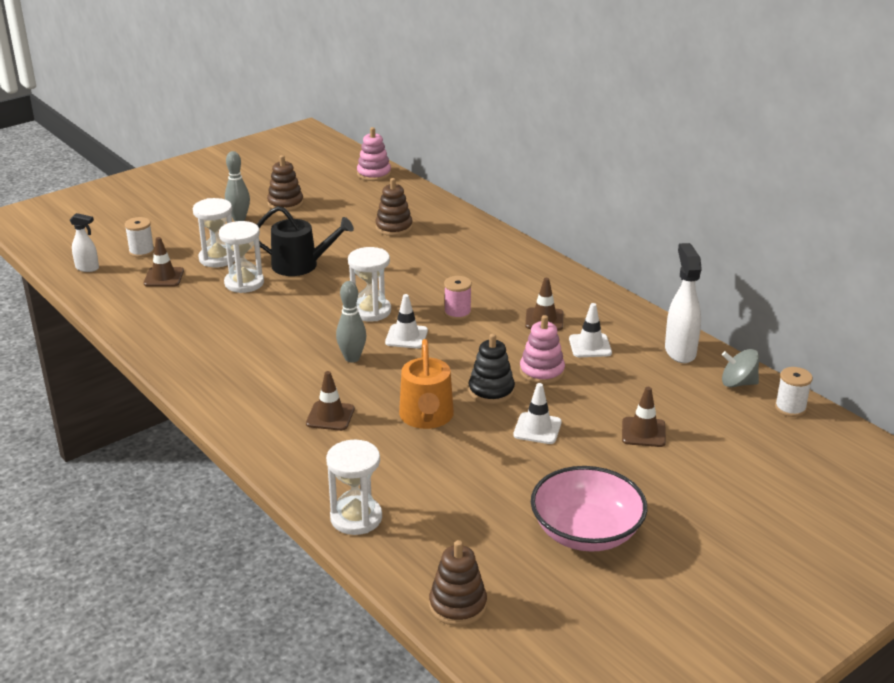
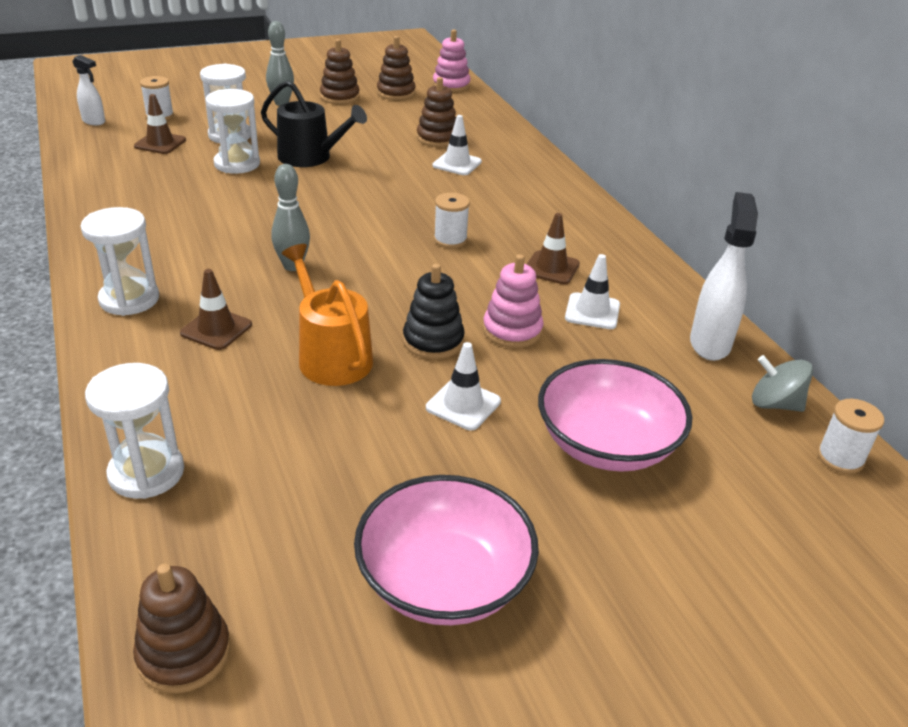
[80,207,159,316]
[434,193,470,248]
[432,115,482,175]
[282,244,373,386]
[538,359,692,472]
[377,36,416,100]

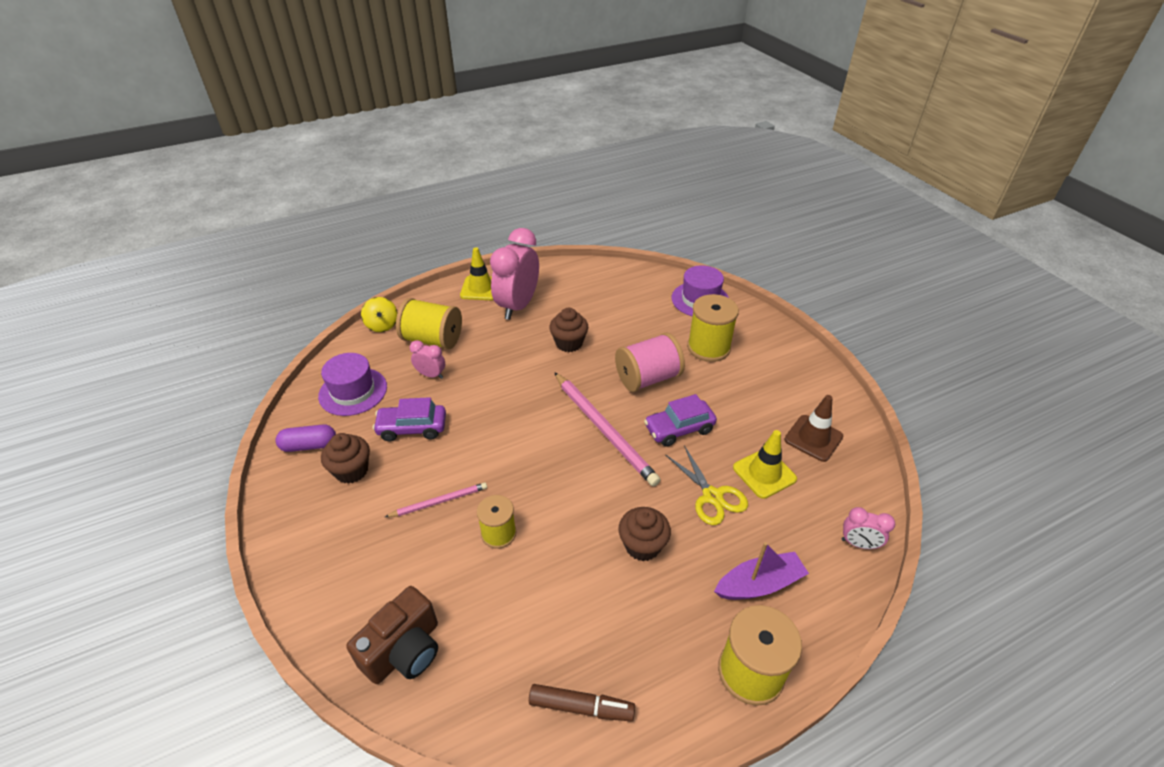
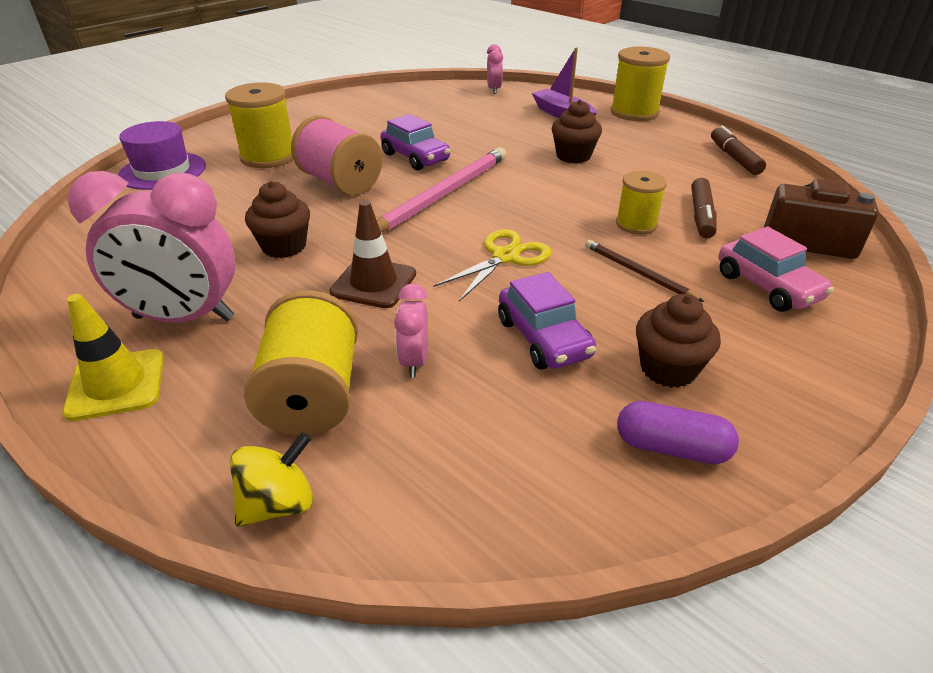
[318,353,387,416] (first image)
[329,201,416,308]
[617,401,739,464]
[733,430,797,499] (first image)
[433,229,551,301]
[585,240,704,302]
[691,178,716,238]
[719,227,834,312]

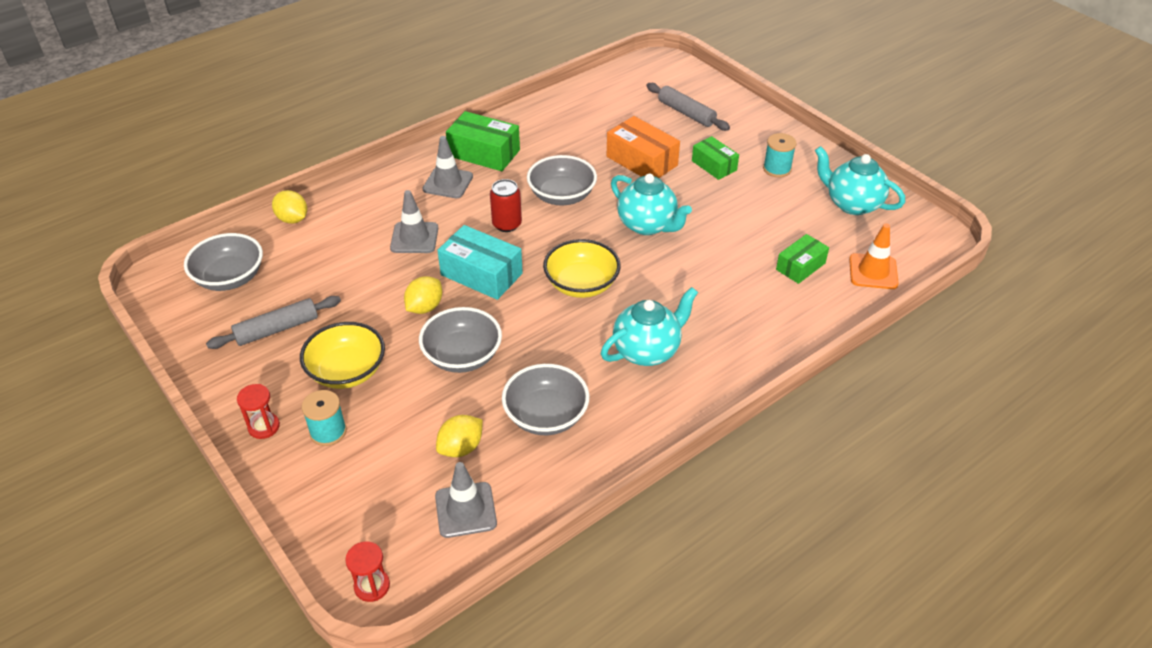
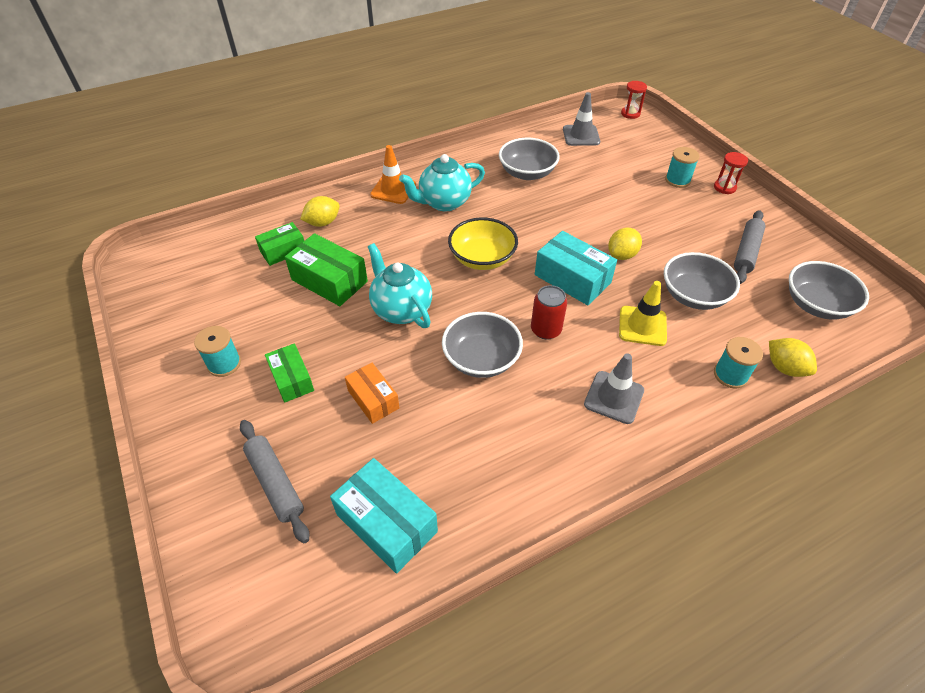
[285,233,368,306]
[345,363,400,424]
[815,146,905,215] (first image)
[619,281,667,346]
[370,145,416,204]
[734,210,766,284]
[664,252,740,310]
[300,322,385,389] (first image)
[300,196,340,227]
[714,337,763,388]
[330,458,438,573]

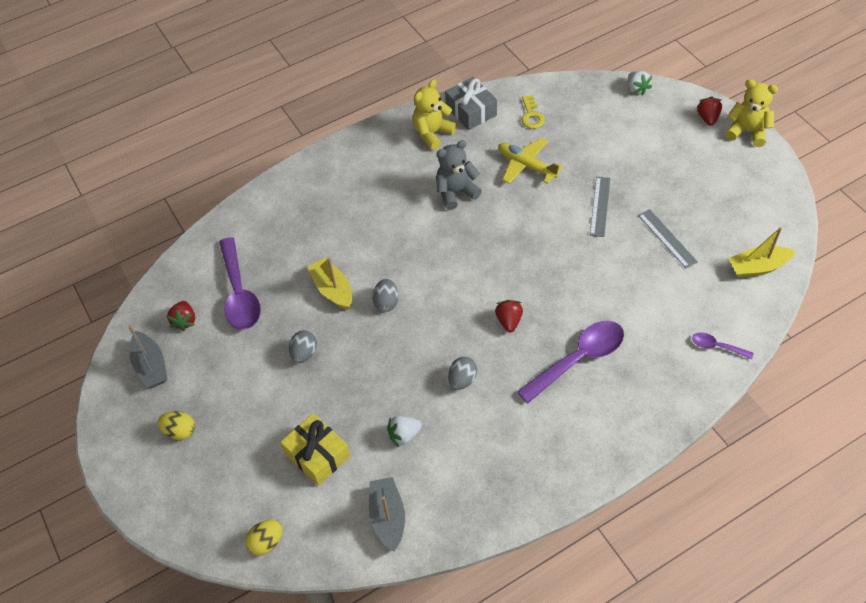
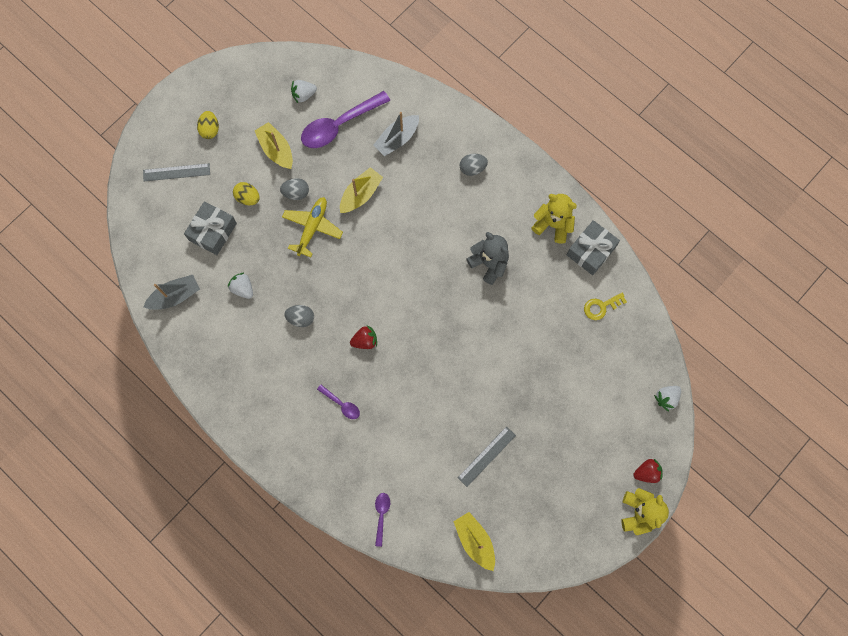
[282,197,343,257]
[143,163,210,181]
[460,154,488,176]
[291,80,317,103]
[317,385,360,419]
[373,112,419,156]
[184,201,237,255]
[233,182,260,205]
[255,122,293,169]

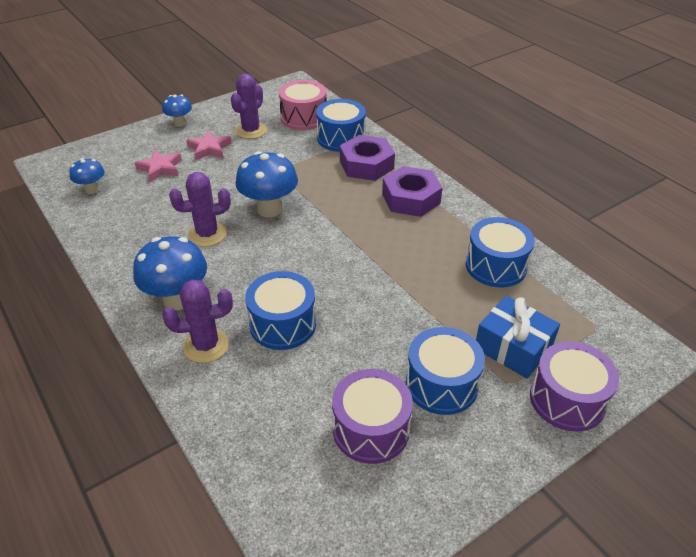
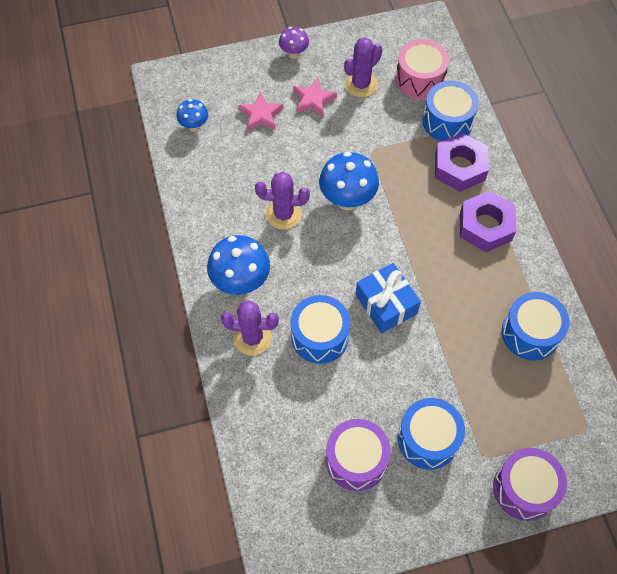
[279,27,309,59]
[355,263,421,333]

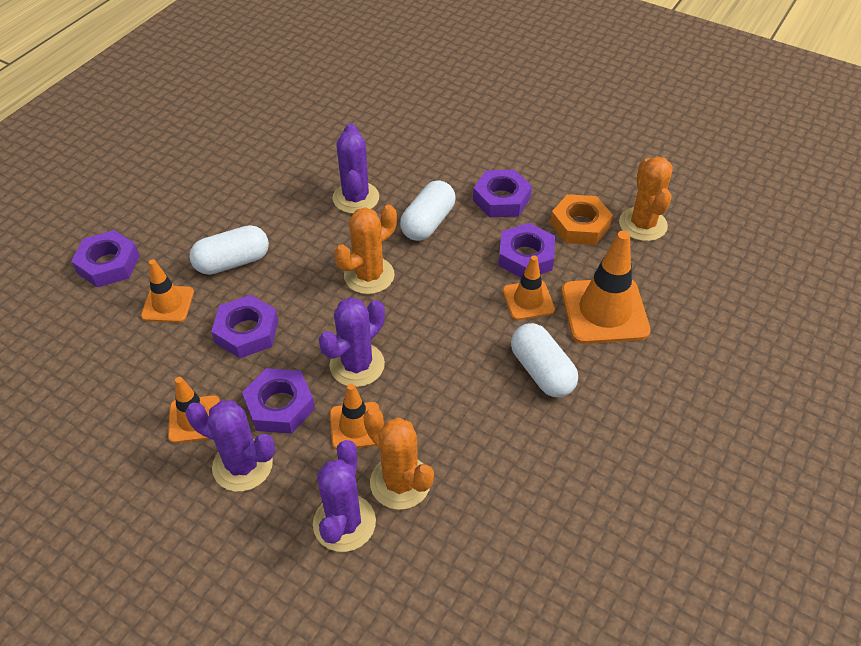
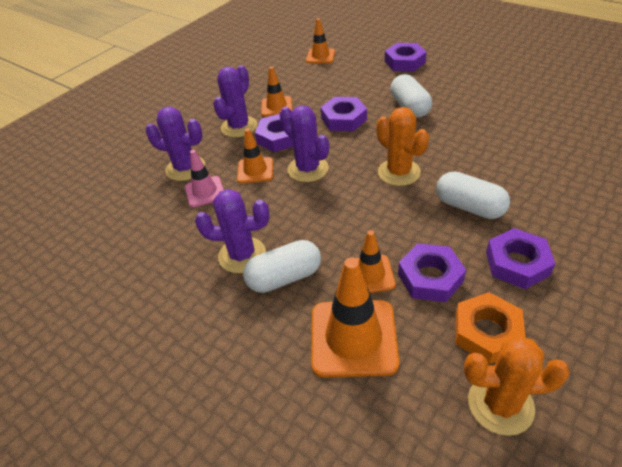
[195,189,269,273]
[306,18,335,63]
[185,150,224,208]

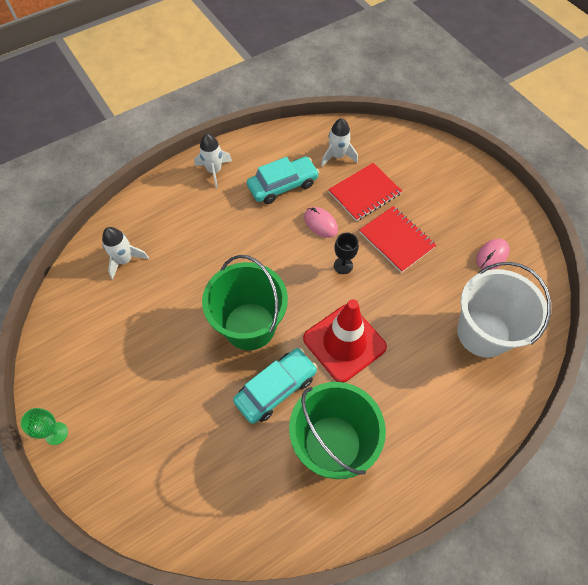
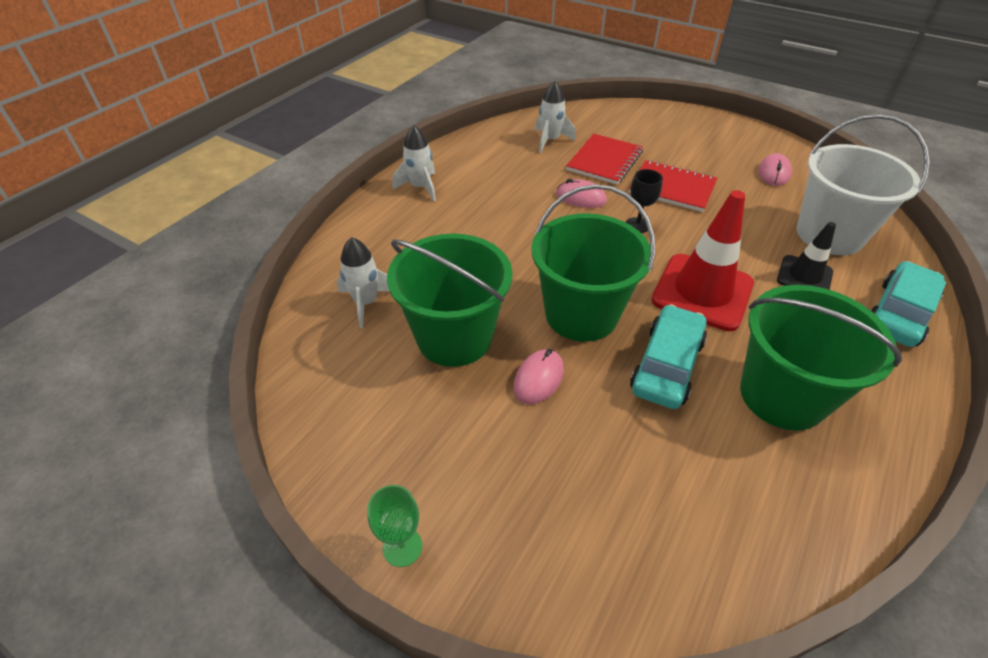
[870,261,946,347]
[777,222,836,290]
[387,234,512,367]
[513,349,564,404]

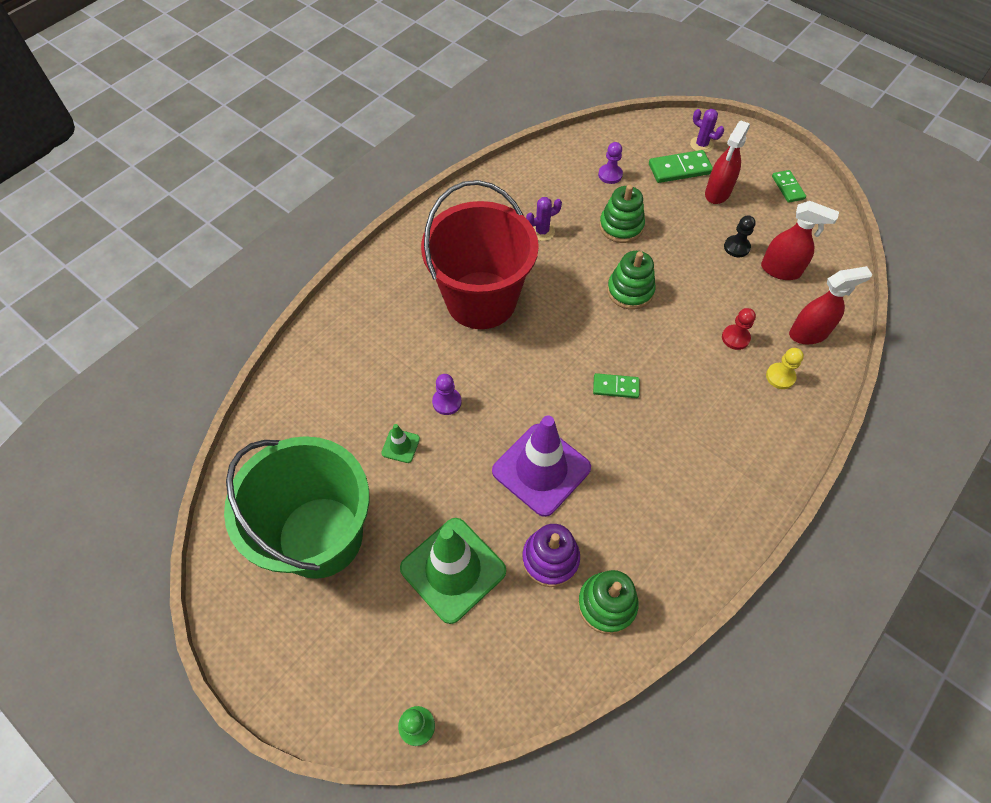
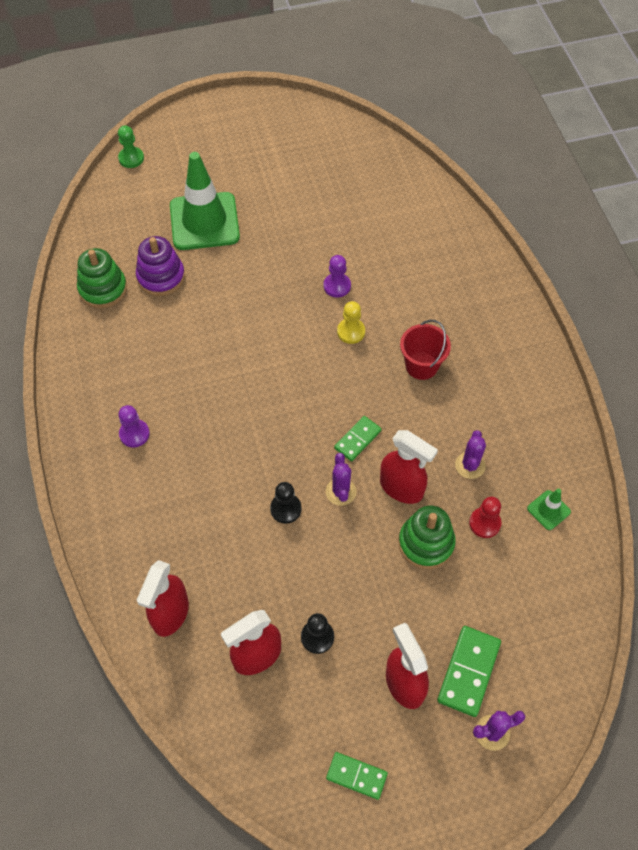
[119,405,150,447]
[400,320,451,380]
[326,453,356,506]
[469,497,501,538]
[337,301,365,344]
[334,416,382,461]
[492,415,591,517] (first image)
[527,489,571,530]
[224,436,369,579] (first image)
[380,430,438,504]
[270,482,302,524]

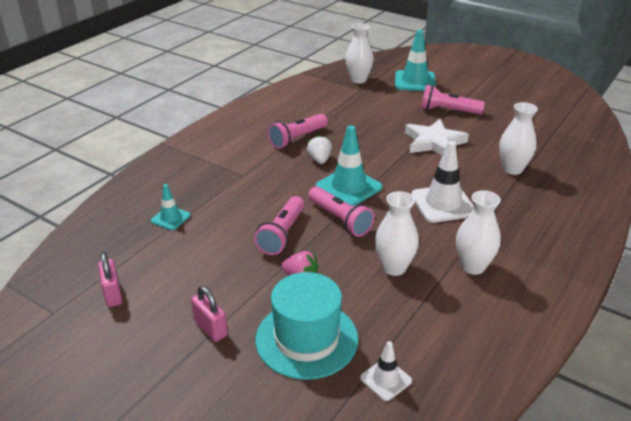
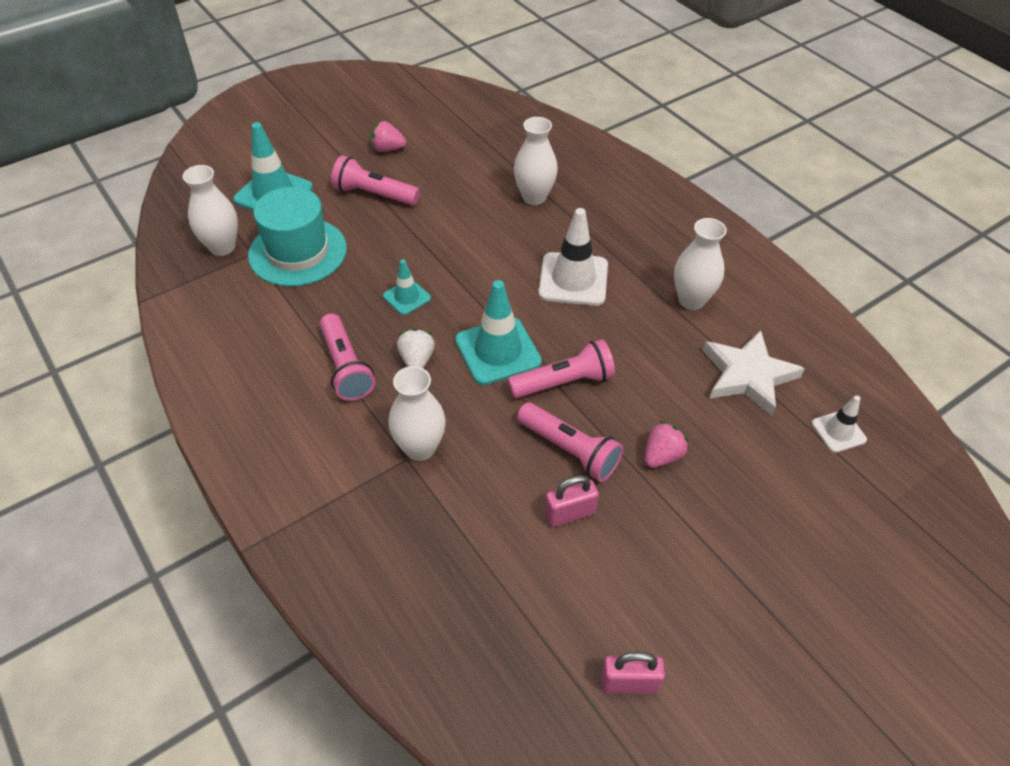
[331,155,420,205]
[703,330,805,416]
[397,328,435,368]
[383,259,431,315]
[388,366,446,461]
[248,187,347,286]
[544,475,599,527]
[371,121,406,152]

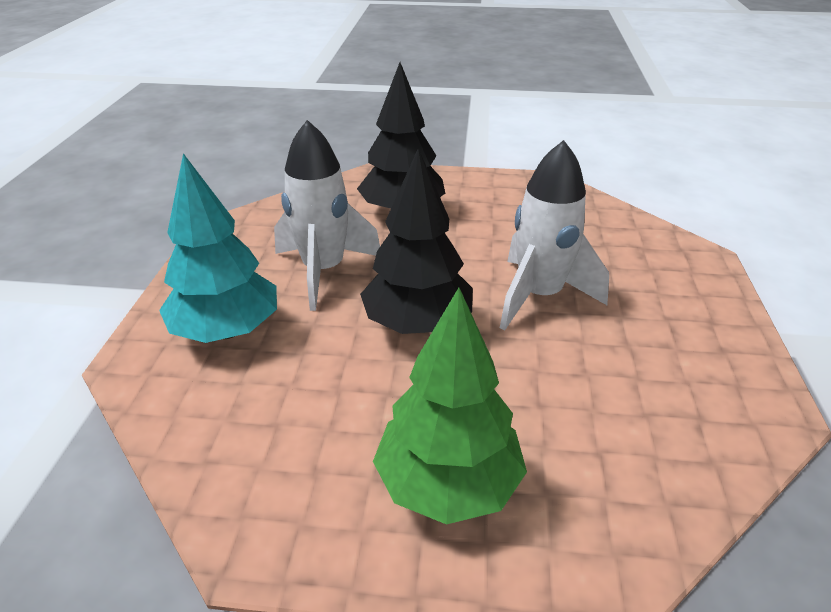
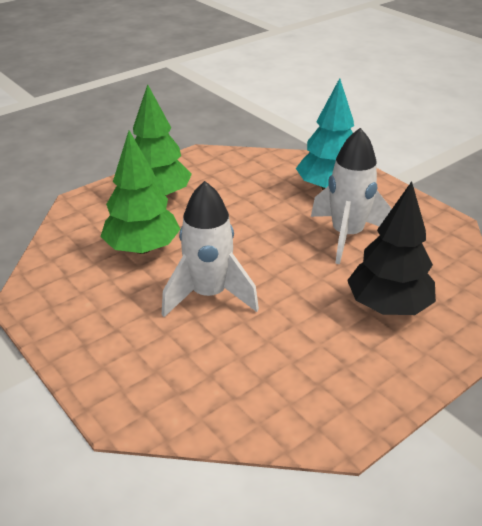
[360,148,473,334] (first image)
[100,130,180,254]

